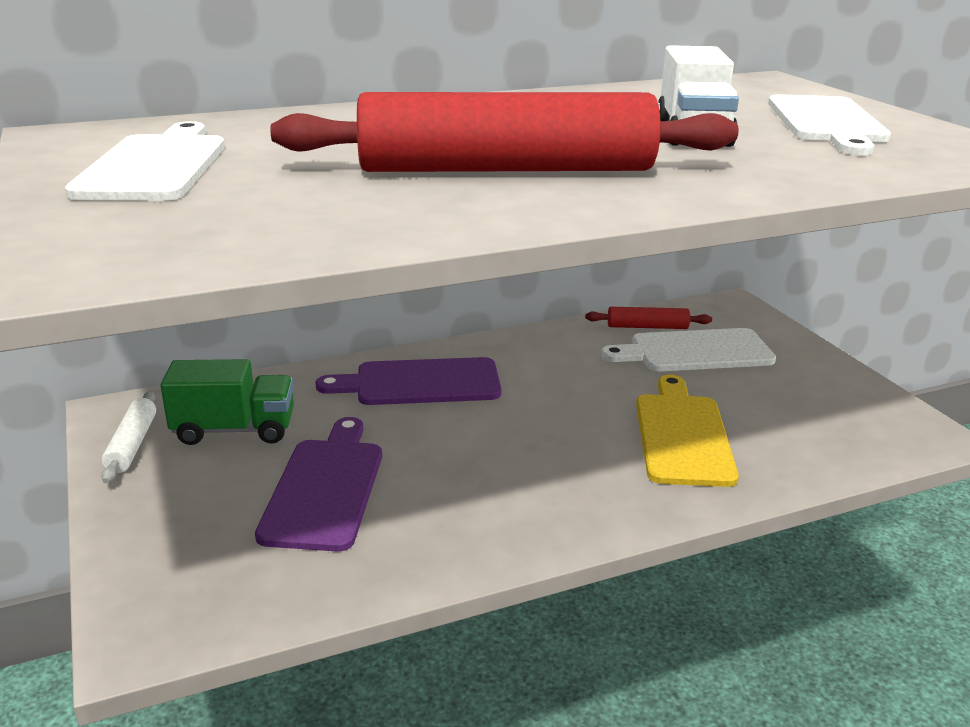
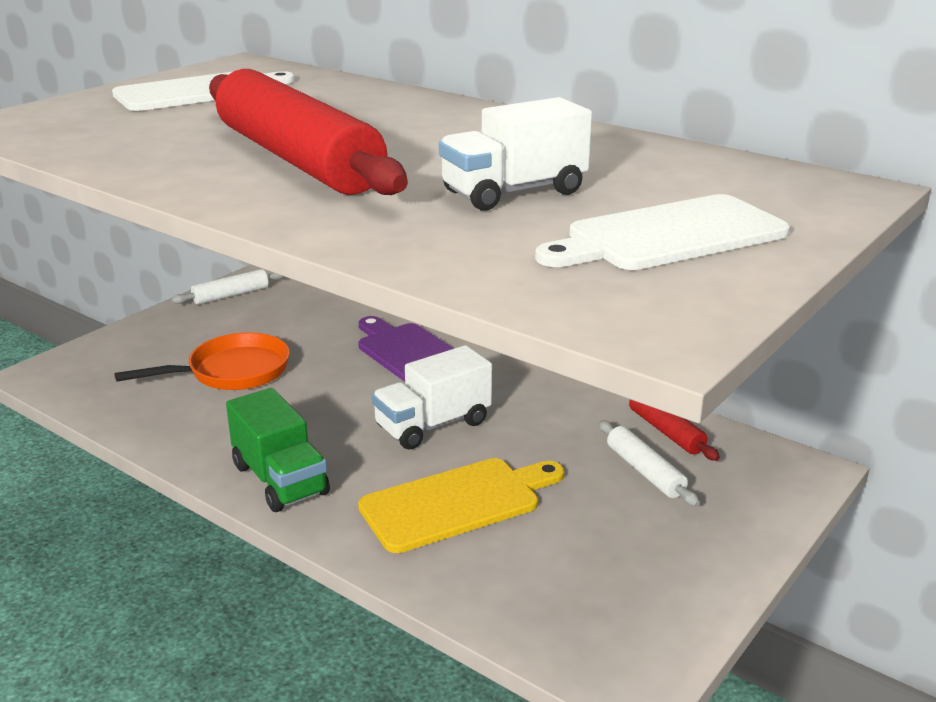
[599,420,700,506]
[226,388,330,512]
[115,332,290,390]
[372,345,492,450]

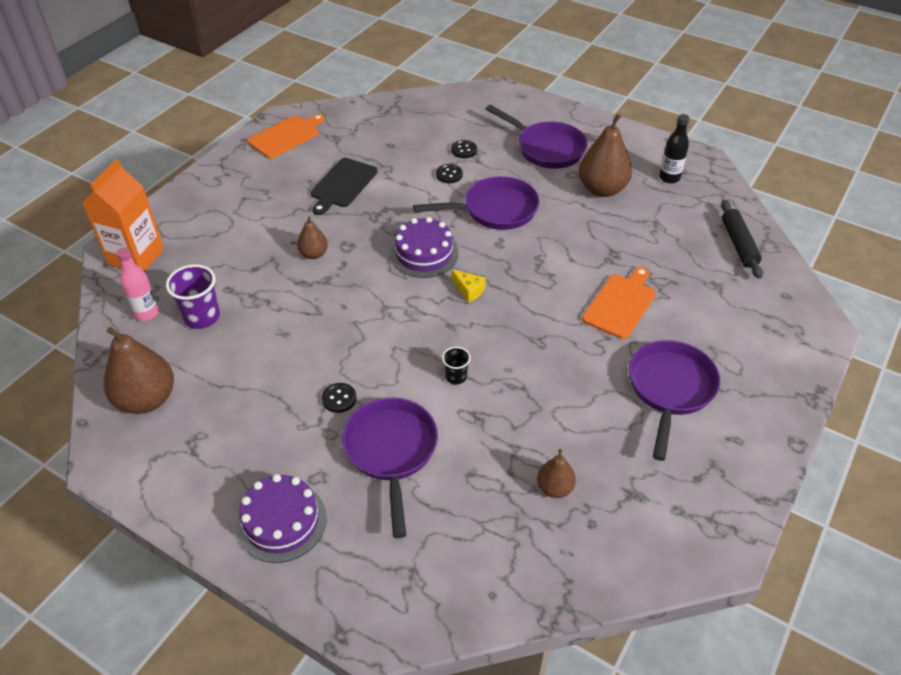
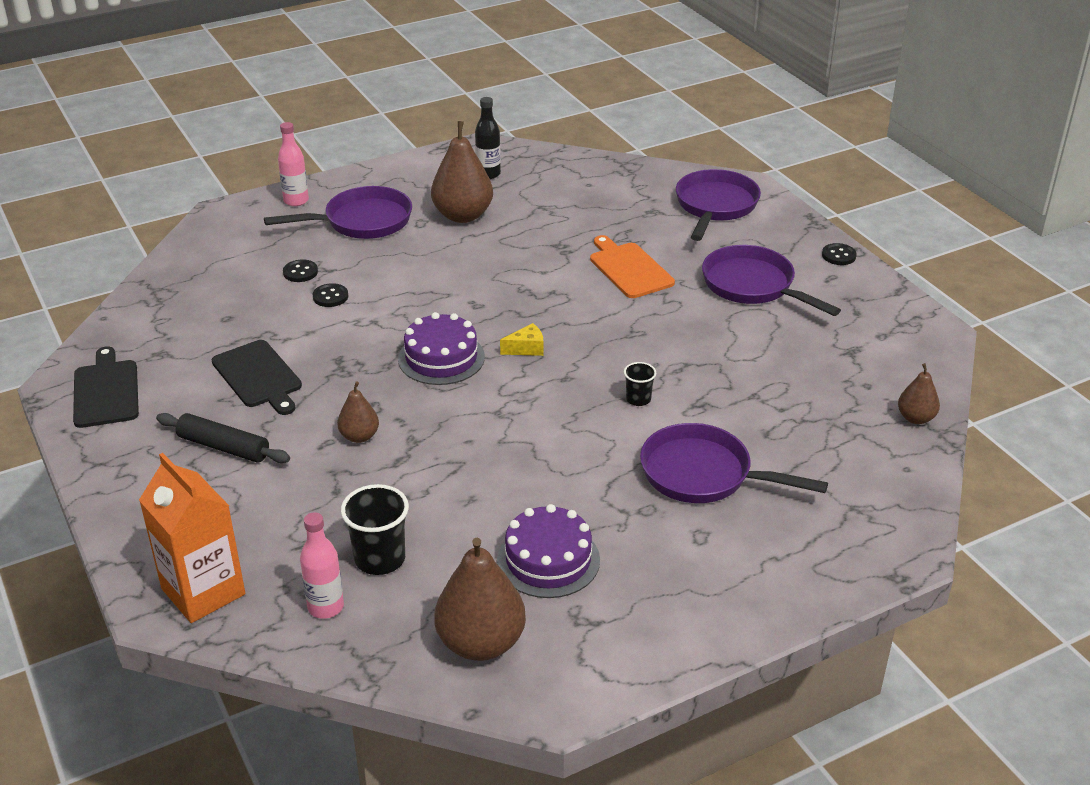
[73,346,139,428]
[676,169,761,241]
[156,413,290,463]
[341,484,409,575]
[822,243,857,265]
[898,363,940,424]
[497,504,600,598]
[278,122,309,206]

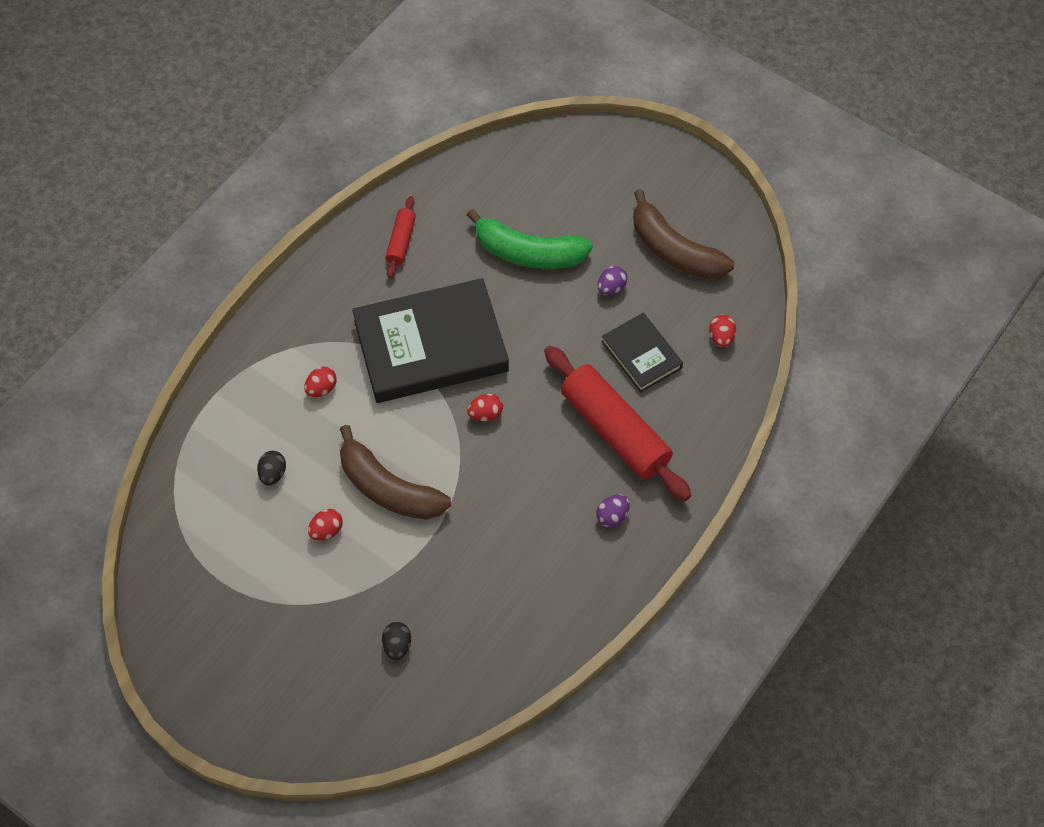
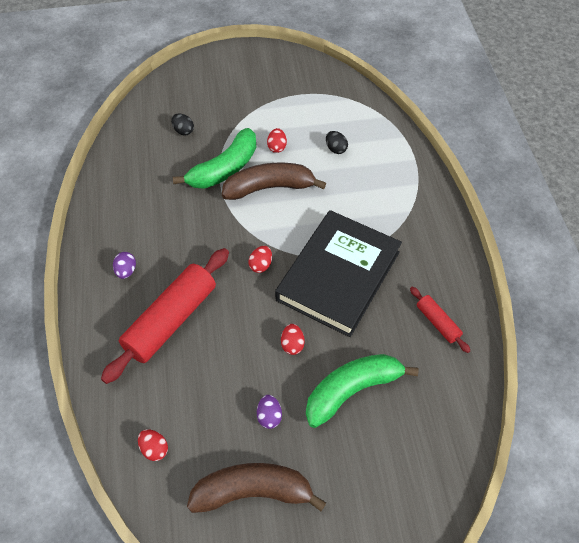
[601,313,683,392] (first image)
[101,248,229,384]
[281,324,305,355]
[173,128,256,189]

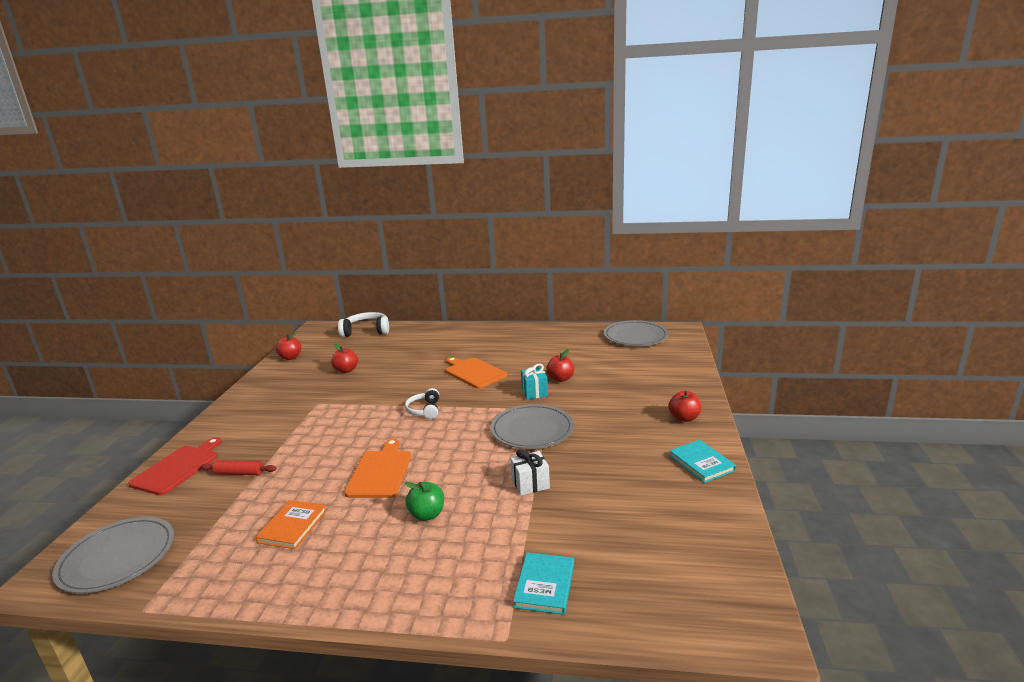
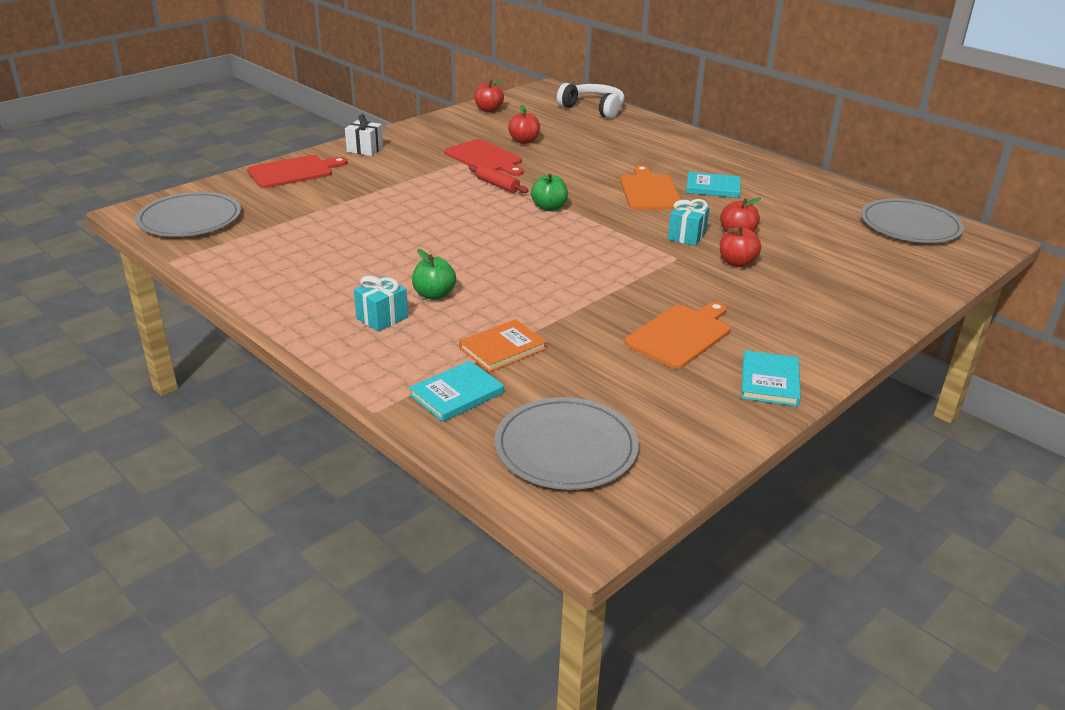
[531,173,568,211]
[720,225,761,267]
[494,397,639,490]
[625,302,730,369]
[345,114,383,156]
[469,165,528,193]
[459,319,547,372]
[444,139,524,176]
[686,172,741,198]
[354,276,408,332]

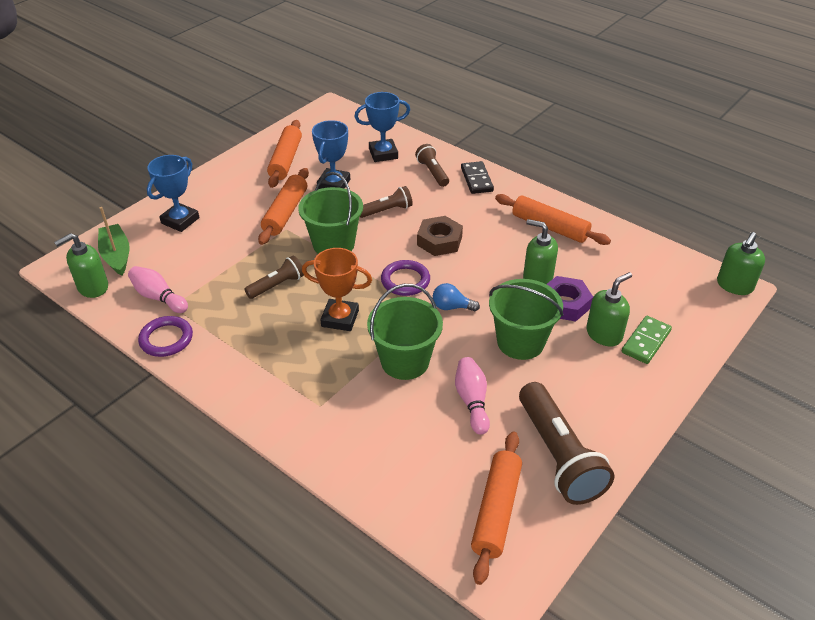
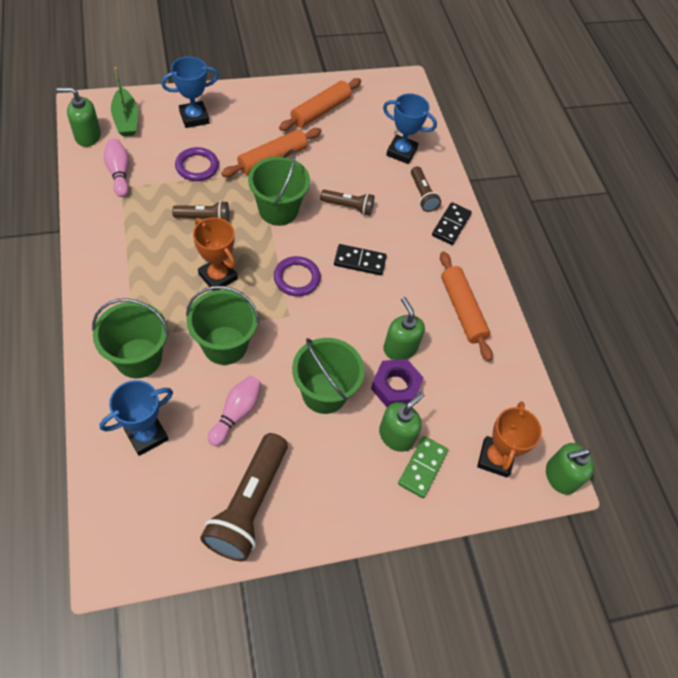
[100,380,173,456]
[411,166,441,212]
[111,67,138,137]
[334,244,387,275]
[379,391,424,452]
[433,283,480,311] (first image)
[175,147,219,181]
[398,436,448,498]
[471,432,522,585] (first image)
[92,298,169,378]
[477,401,542,478]

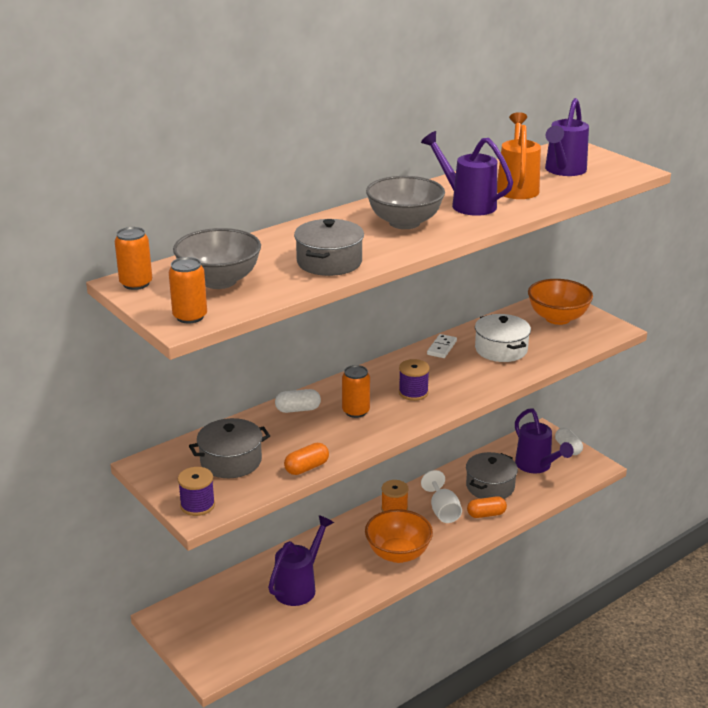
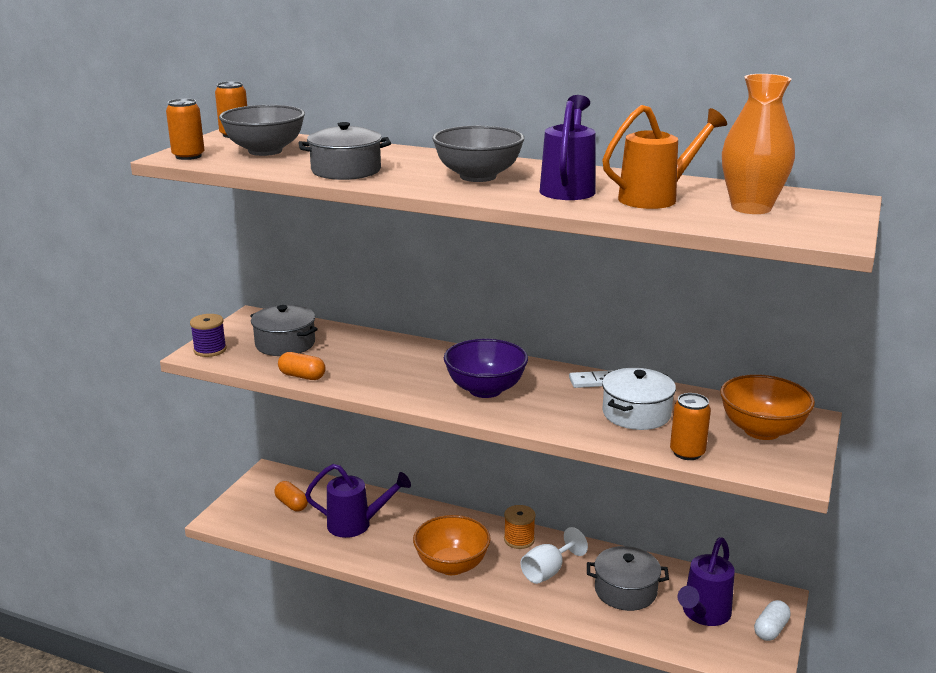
[722,74,795,214]
[444,338,528,398]
[670,393,711,460]
[275,389,321,413] (first image)
[274,481,308,511]

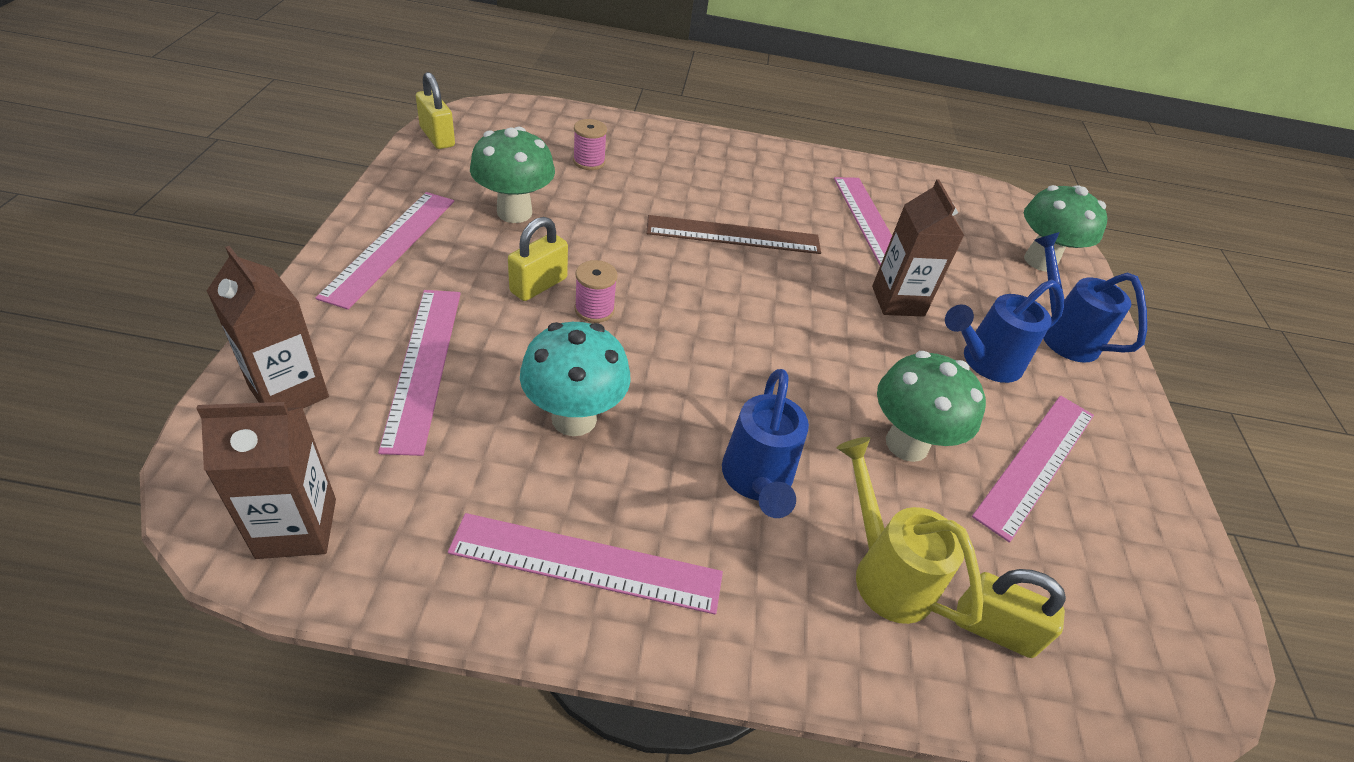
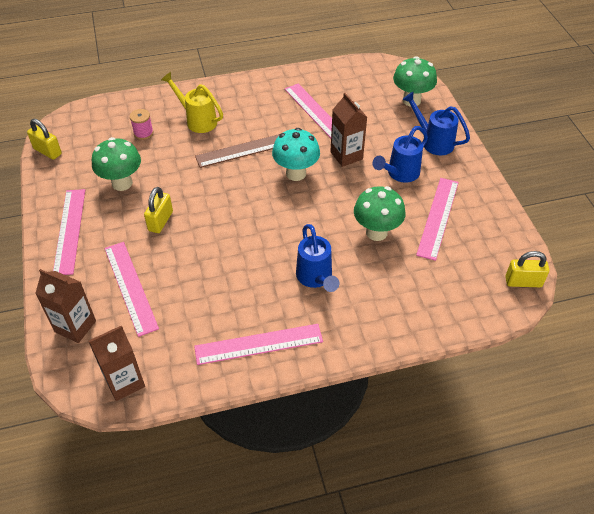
[575,260,618,323] (first image)
[272,128,320,181]
[161,72,223,133]
[505,251,549,287]

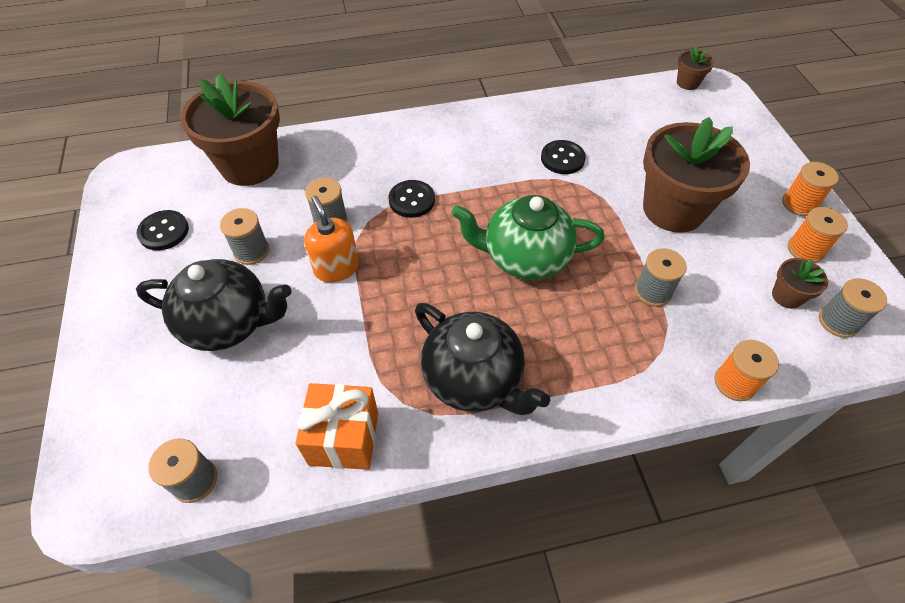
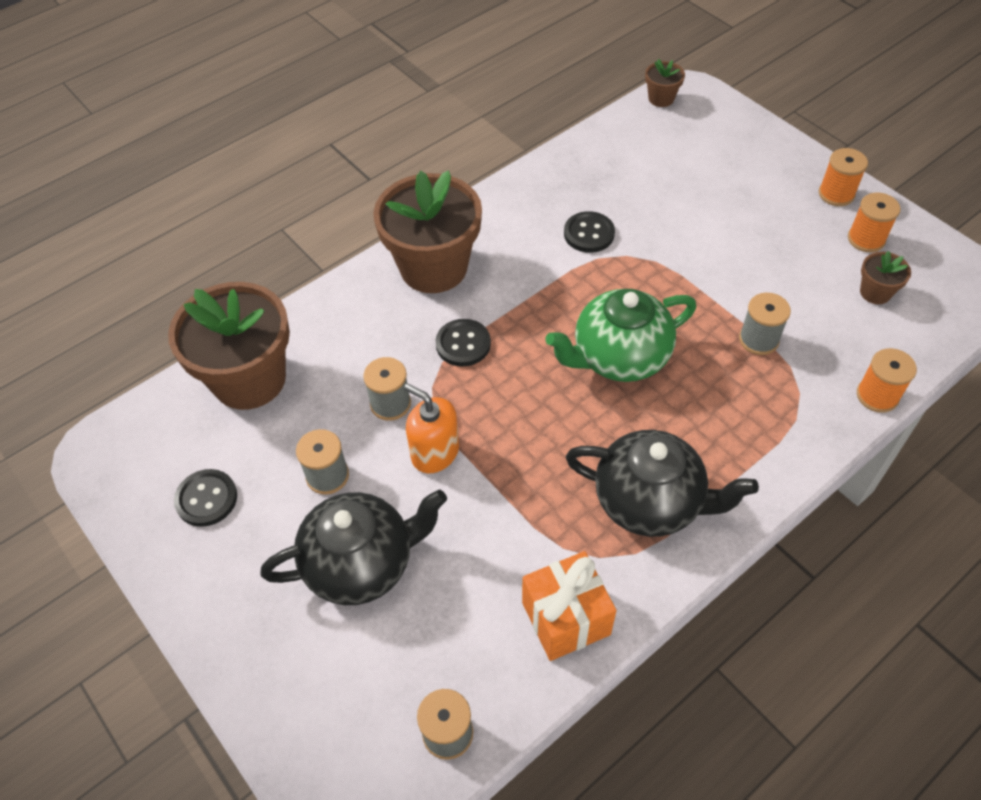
[373,171,482,293]
[819,278,887,338] (first image)

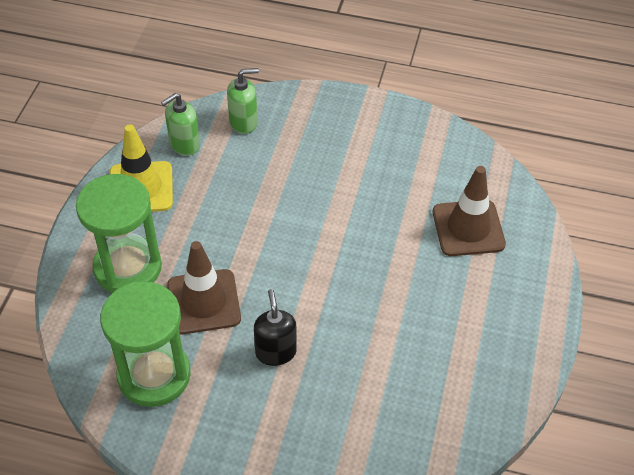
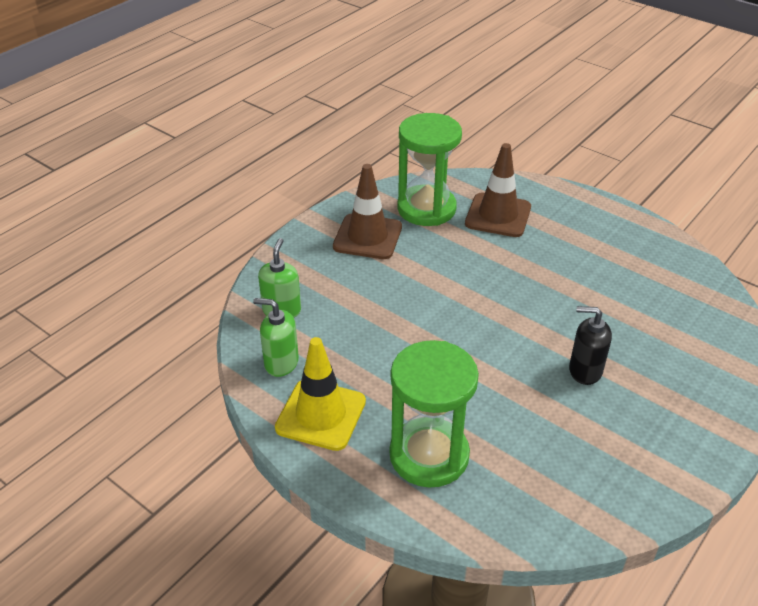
[253,298,299,377]
[333,164,402,259]
[397,113,462,226]

